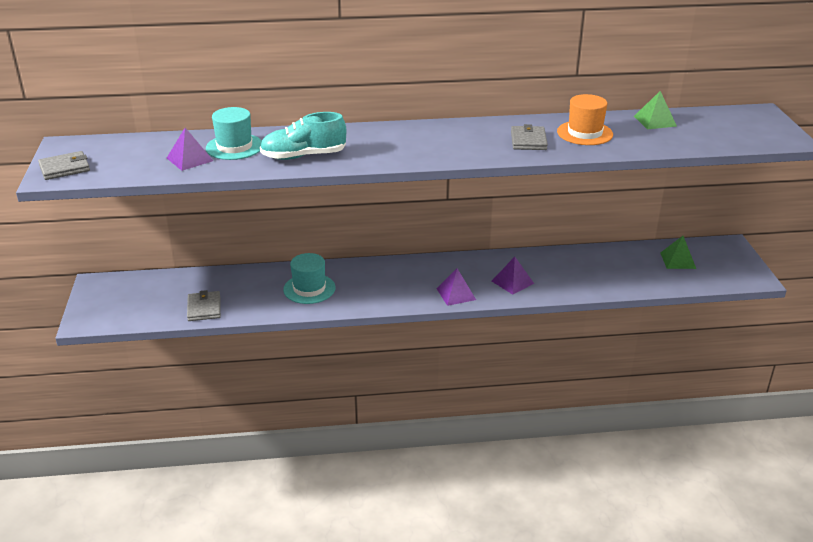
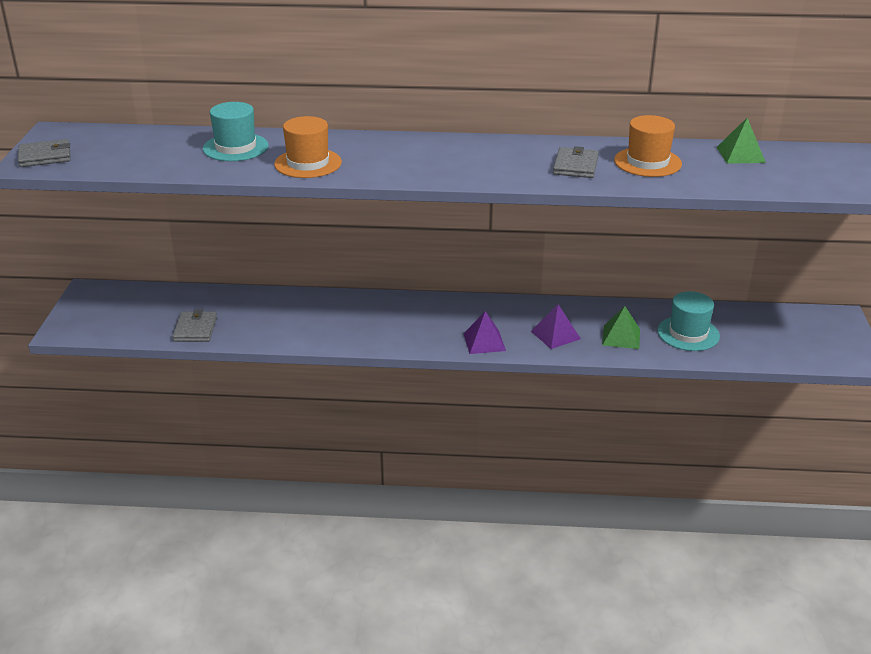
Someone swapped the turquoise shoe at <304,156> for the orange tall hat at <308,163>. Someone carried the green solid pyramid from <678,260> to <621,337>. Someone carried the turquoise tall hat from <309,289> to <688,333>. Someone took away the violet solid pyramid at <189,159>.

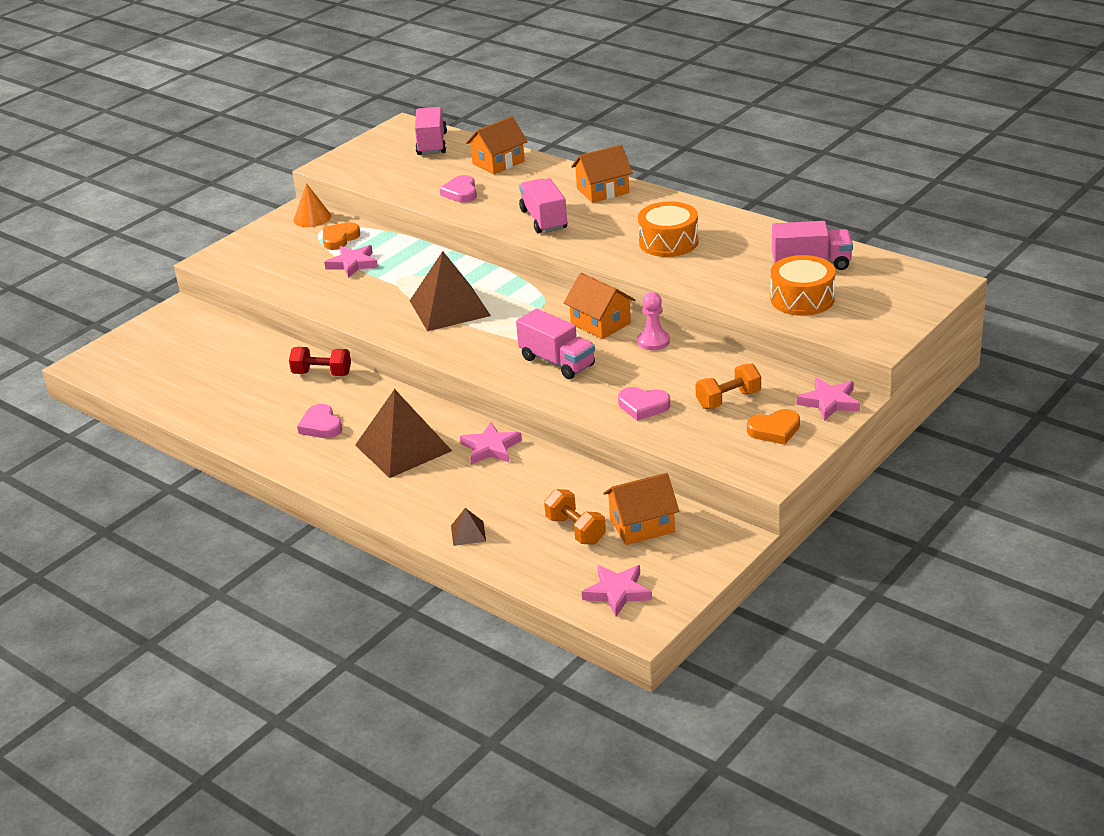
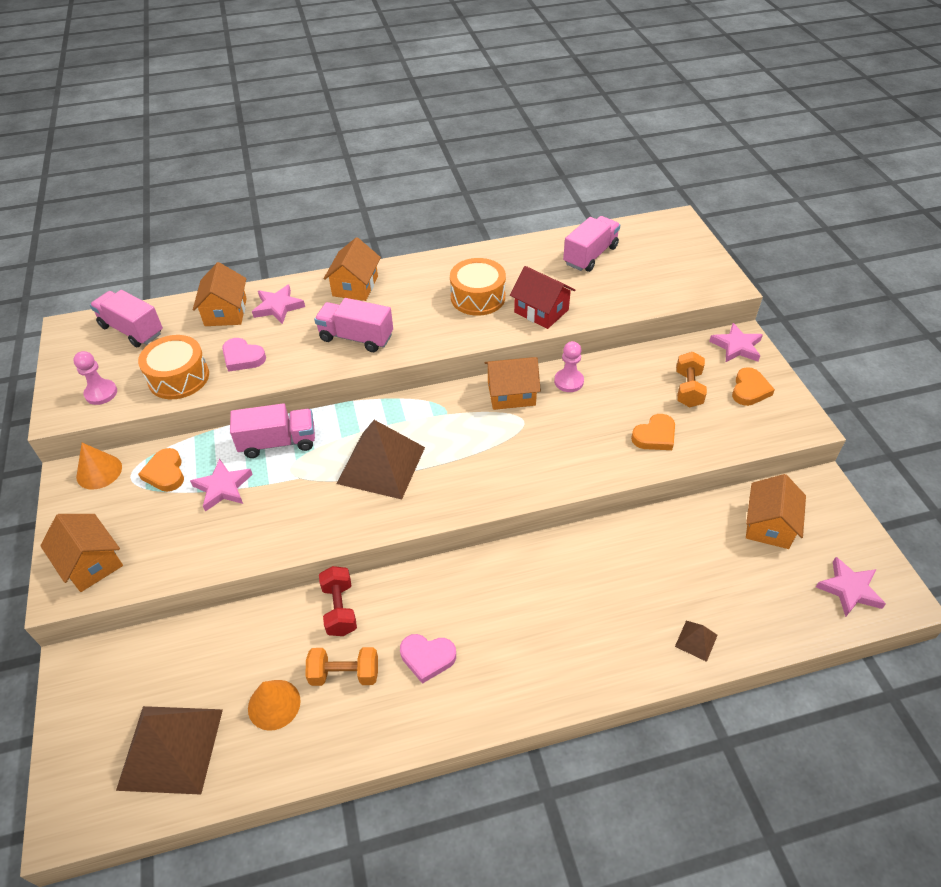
Someone put down the orange house at <91,563>. Someone put down the rosy pawn at <101,393>. Someone carried the russet solid pyramid from <403,447> to <171,748>. Someone carried the orange toy drum from <802,299> to <178,377>. Someone carried the rosy toy truck from <557,362> to <278,442>. Someone put down the orange cone shape at <274,704>. Someone carried the rosy star shape from <490,448> to <278,307>. Someone carried the orange hand weight from <575,530> to <344,674>. Someone rotated the red hand weight at <322,374> by 60 degrees counterclockwise. Someone put down the red house at <541,311>. Someone repainted the rosy heart at <643,406>, which became the orange heart at <655,436>.

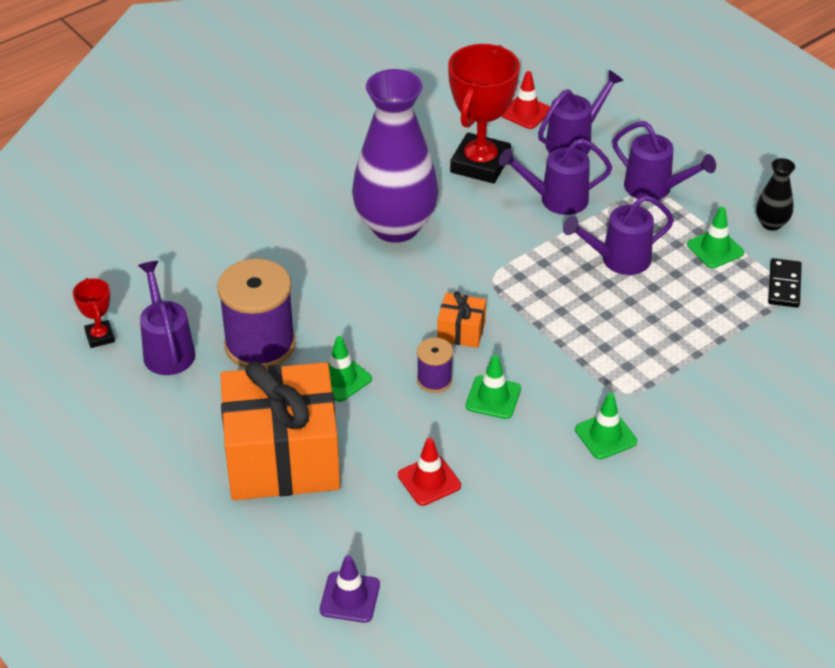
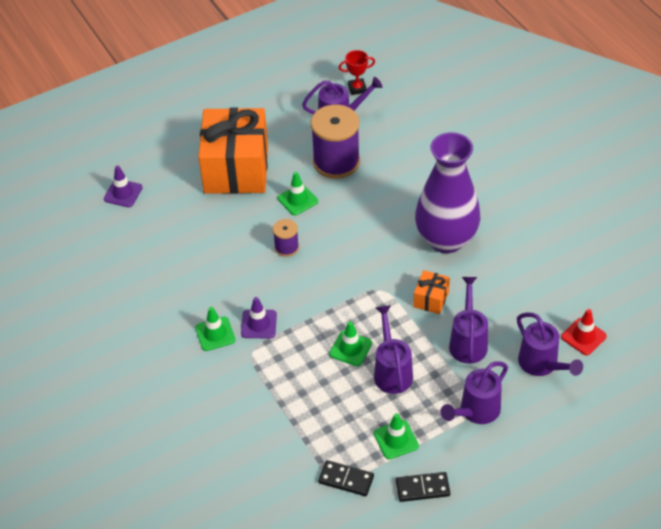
Someone put down the violet traffic cone at <259,324>. Someone carried the green traffic cone from <493,397> to <350,348>. Someone swapped the jet-black tall vase at <771,223> for the jet-black domino tile at <422,488>. Someone carried the orange gift from <461,331> to <431,299>. Someone took away the red traffic cone at <429,480>. Someone took away the red award cup at <480,164>.

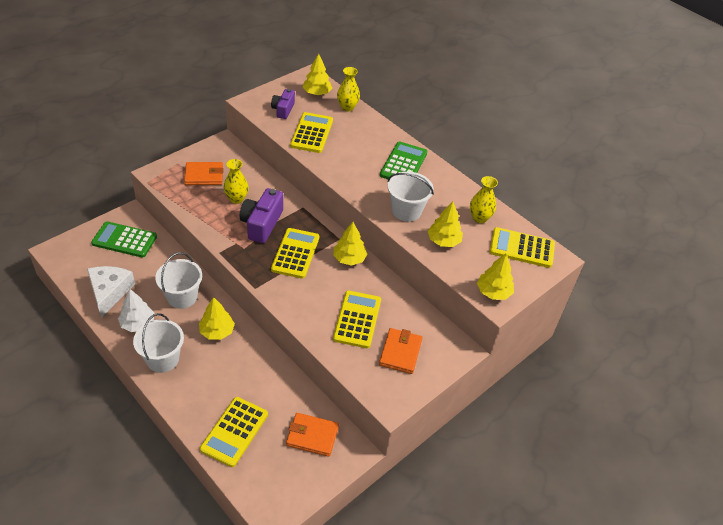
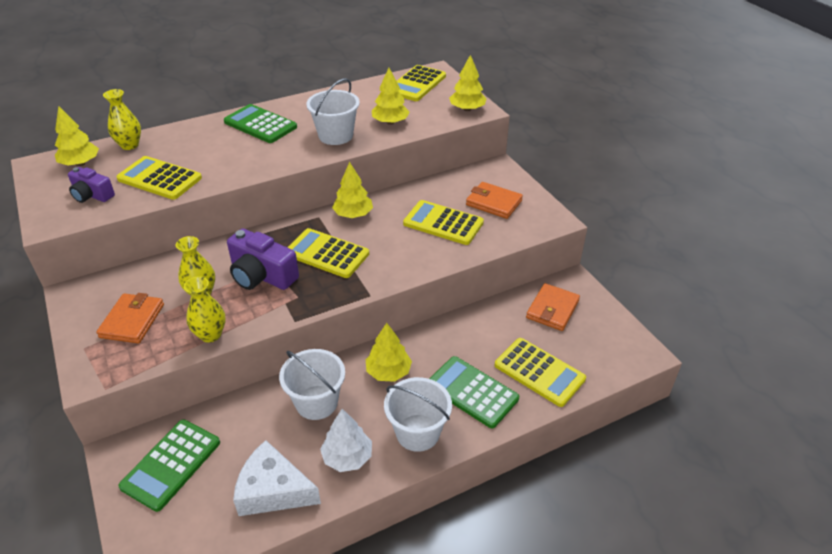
Someone carried the golden tall vase from <479,218> to <210,335>. Someone put down the green calculator at <472,392>.

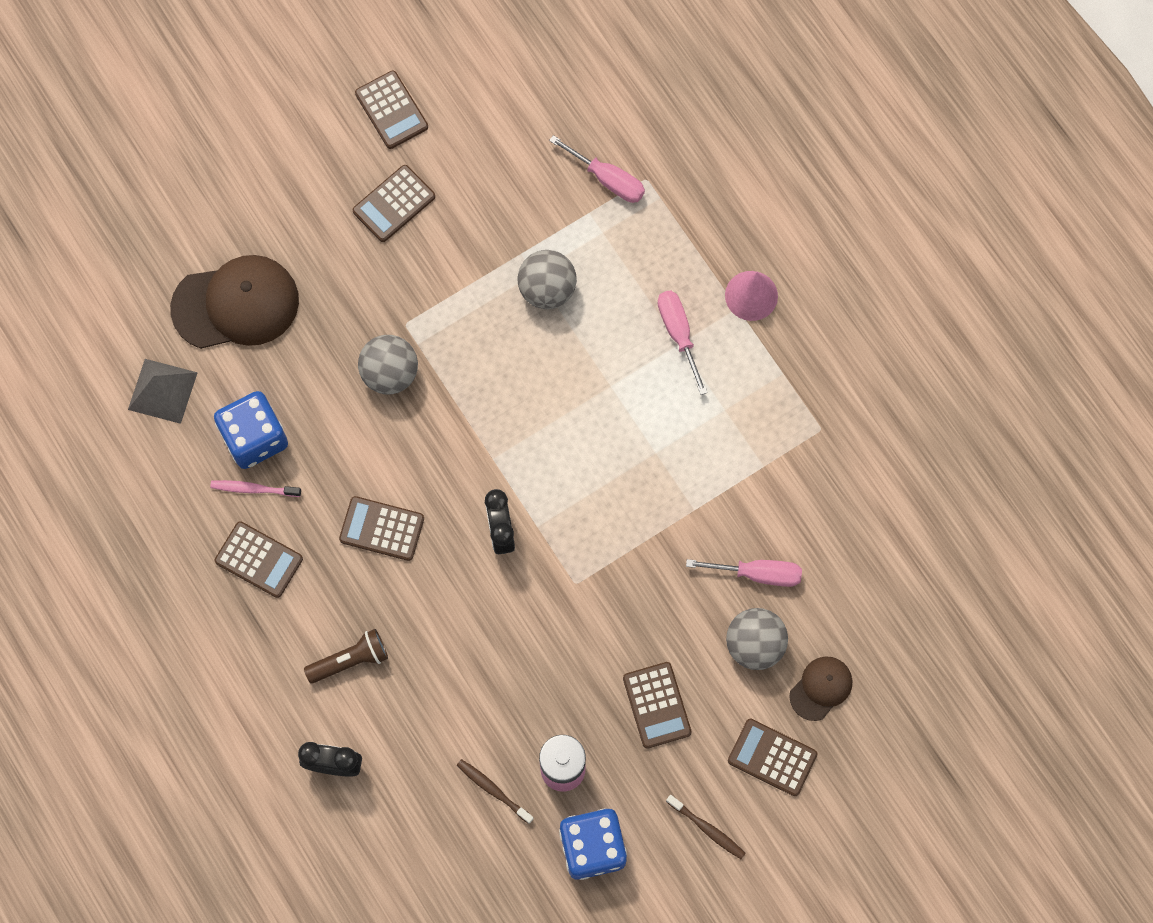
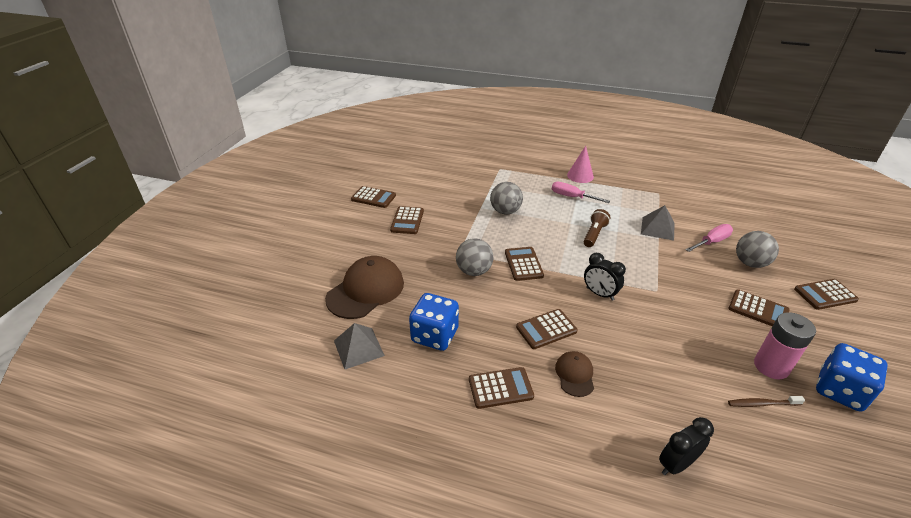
Someone put down the russet calculator at <523,264>. Someone carried the russet cap from <821,688> to <575,375>. Someone carried the russet pocket torch from <350,660> to <594,234>. Someone put down the ash-grey solid pyramid at <657,228>. Someone took away the rosy toothbrush at <253,489>. Someone took away the rosy flat screwdriver at <607,179>. Someone took away the russet toothbrush at <707,829>.

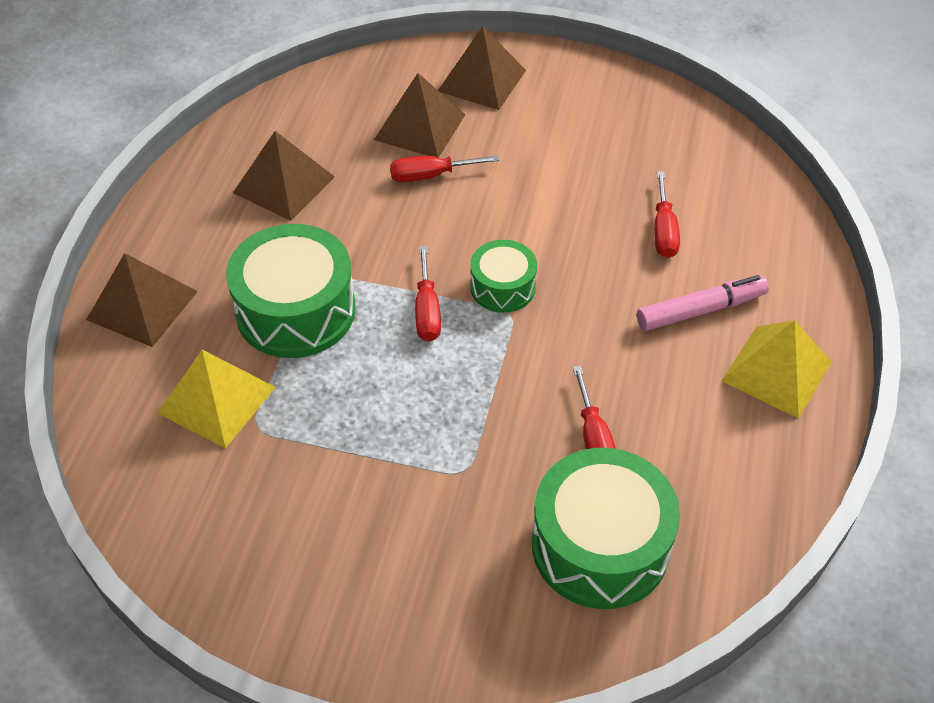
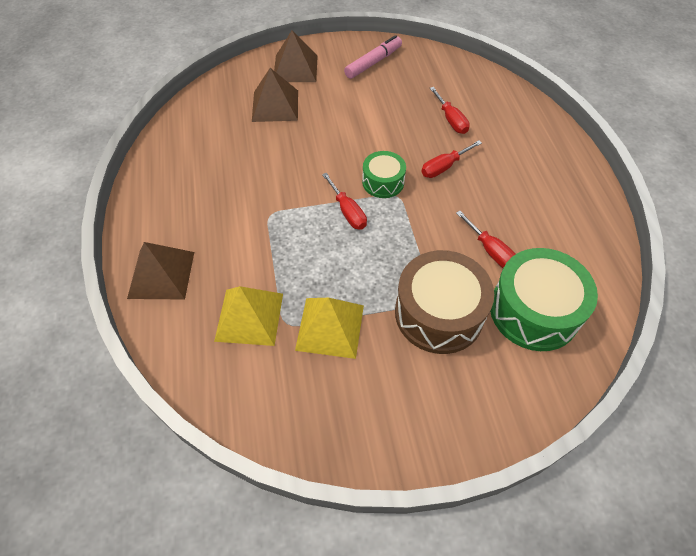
Someone carried the golden solid pyramid from <776,371> to <330,327>. Someone carried the rosy marker from <701,310> to <373,62>. Someone put down the russet toy drum at <439,313>. Someone carried the red flat screwdriver from <430,175> to <444,167>. Someone took away the green toy drum at <296,310>. Someone took away the russet solid pyramid at <284,184>.

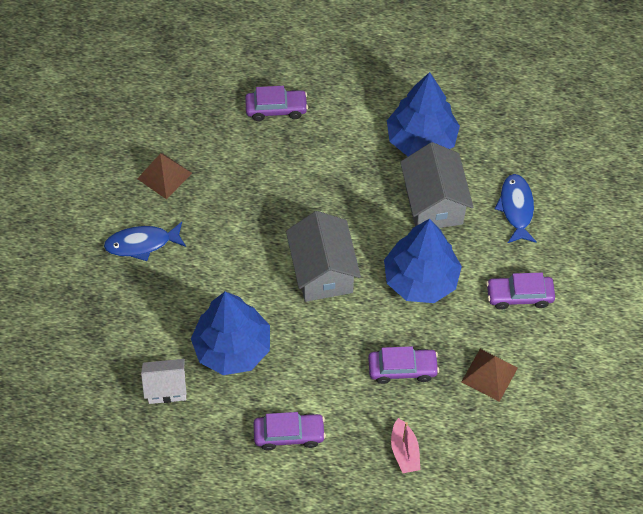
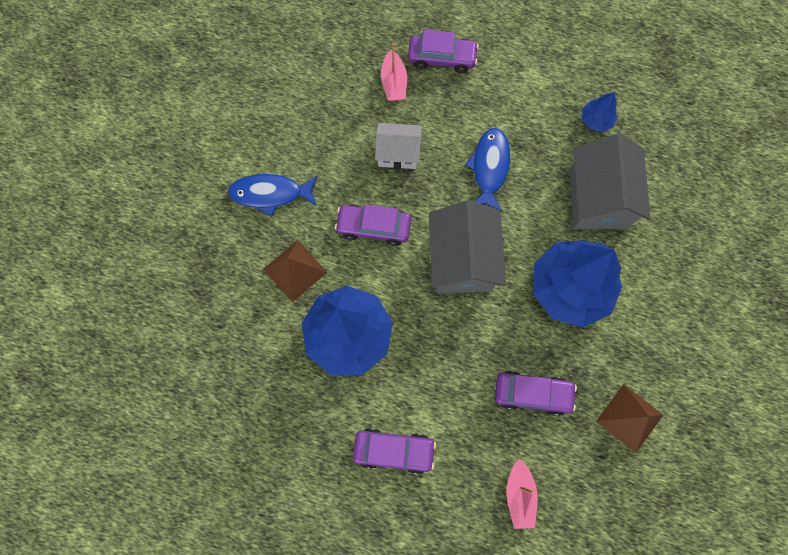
Someone carried the russet solid pyramid from <164,176> to <295,270>. Someone carried the violet toy car from <519,296> to <373,227>. Someone carried the pure white house from <166,388> to <398,153>. Someone put down the rosy toy boat at <394,83>. Someone carried the blue toy fish from <516,208> to <489,167>. Someone scaled the blue tree at <421,140> by 0.43.

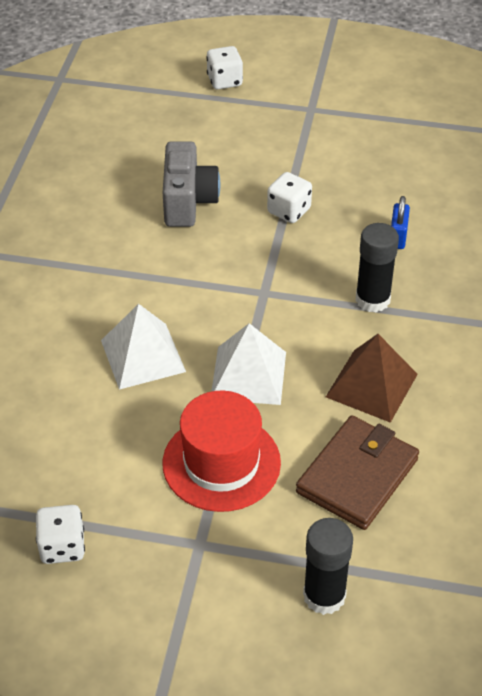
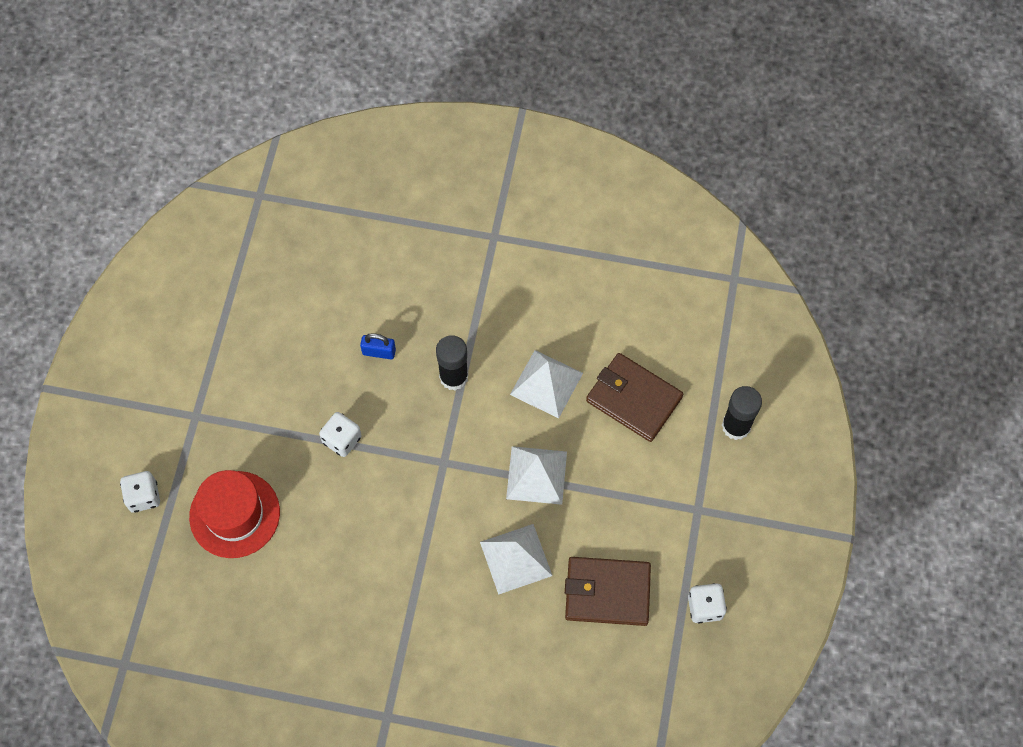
Someone carried the red tall hat from <221,463> to <234,514>. Someone repainted the russet solid pyramid at <371,385>, which became the pure white solid pyramid at <546,383>. Someone put down the russet wallet at <607,592>. Someone took away the ash-grey photo camera at <188,201>.

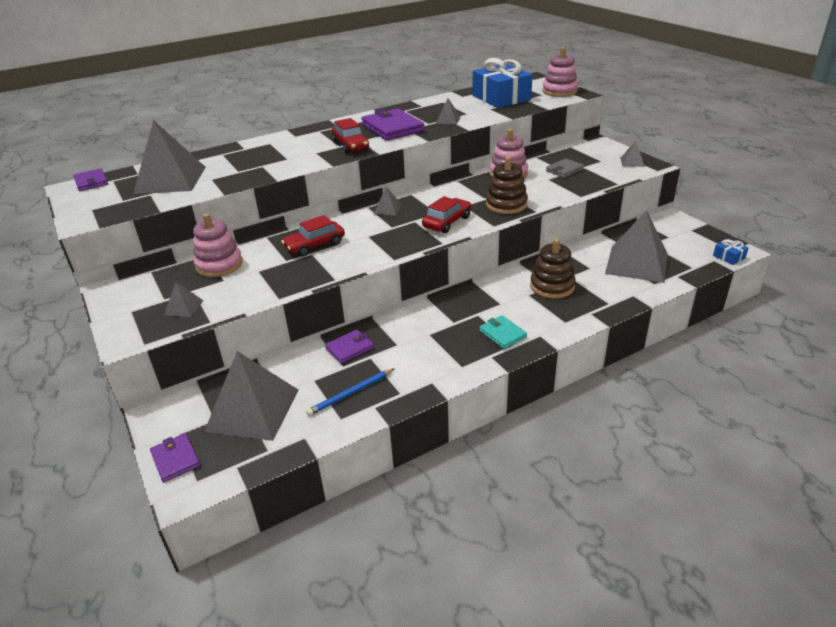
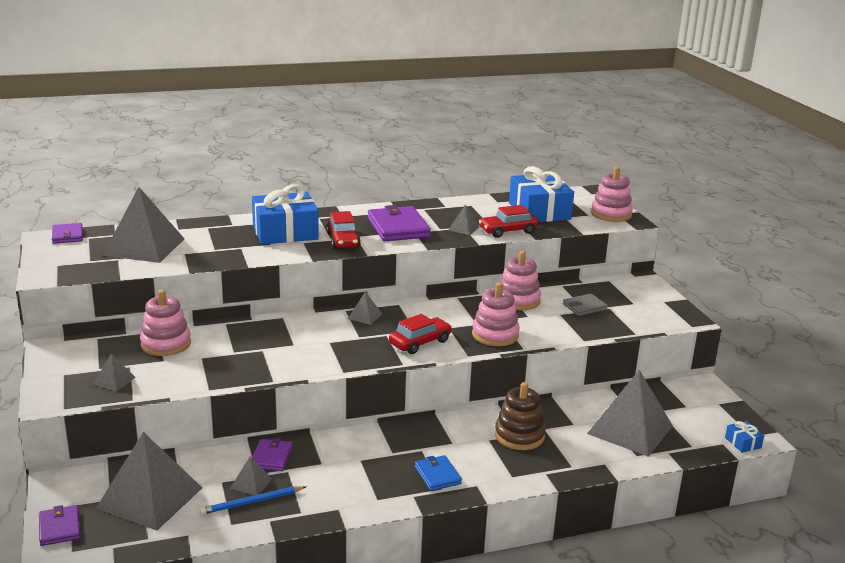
Someone carried the ash-grey solid pyramid from <632,162> to <251,483>. Someone put down the blue gift at <285,232>. Someone rotated the violet wallet at <349,348> by 60 degrees counterclockwise. Someone repainted the turquoise wallet at <502,334>, which became the blue wallet at <437,475>. Someone repainted the russet stacking rings at <506,205>, which became the rosy stacking rings at <495,335>. Someone carried the red toy car from <315,245> to <508,231>.

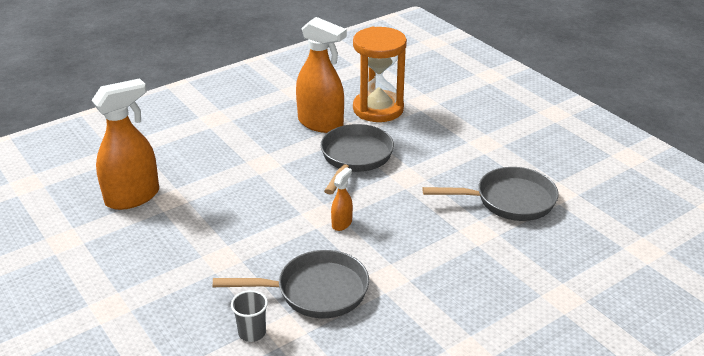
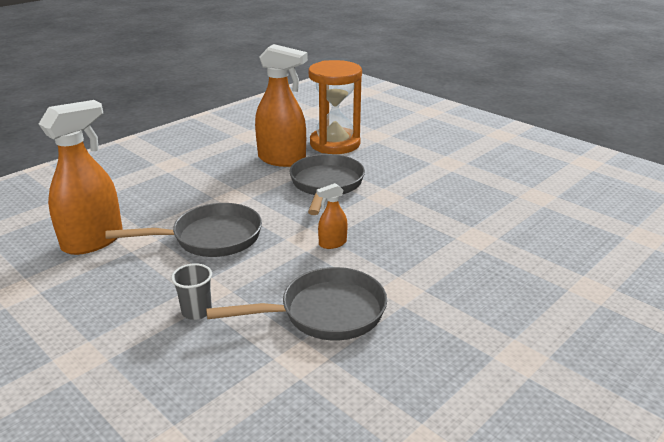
Someone carried the ash-grey pan from <509,200> to <210,238>. Someone carried the ash-grey cup from <252,333> to <196,311>. Someone rotated the orange spray bottle at <342,223> by 135 degrees counterclockwise.

